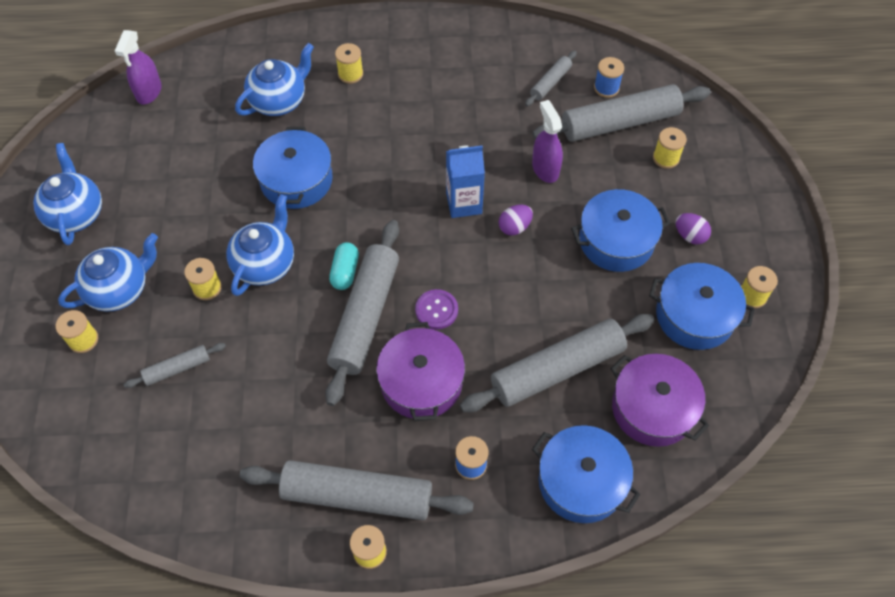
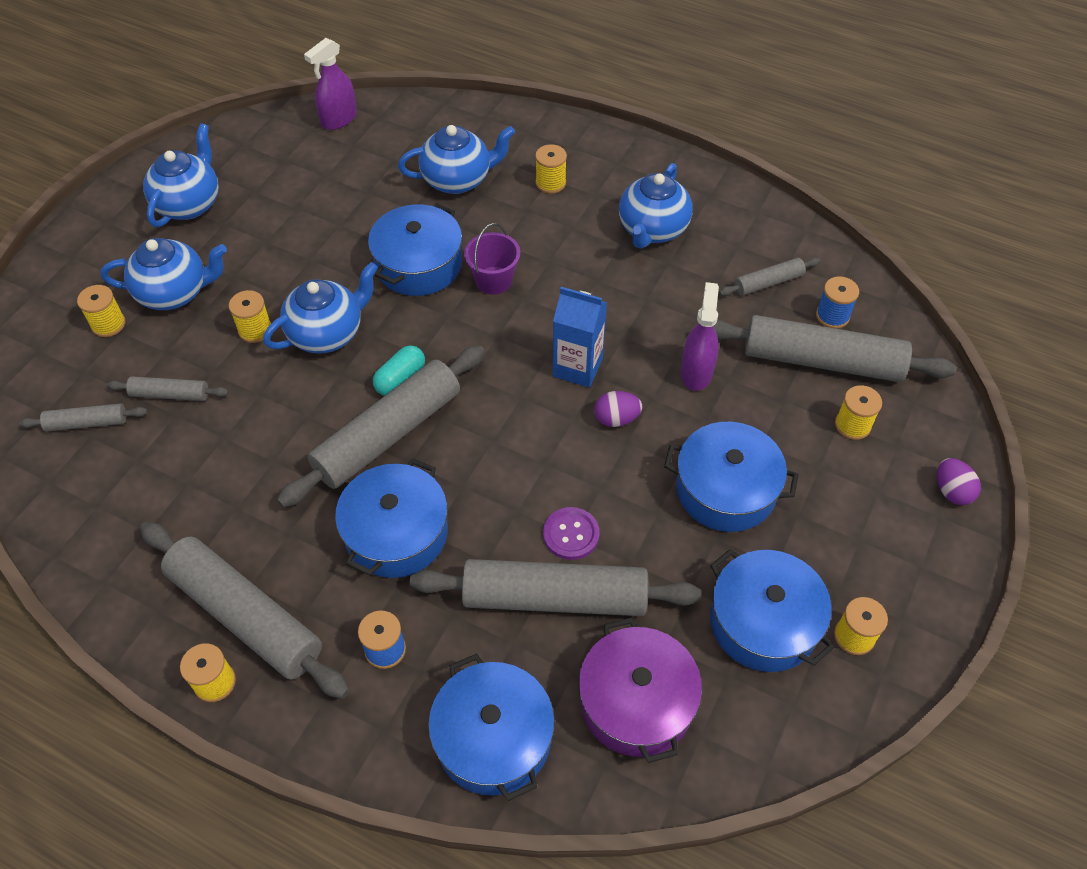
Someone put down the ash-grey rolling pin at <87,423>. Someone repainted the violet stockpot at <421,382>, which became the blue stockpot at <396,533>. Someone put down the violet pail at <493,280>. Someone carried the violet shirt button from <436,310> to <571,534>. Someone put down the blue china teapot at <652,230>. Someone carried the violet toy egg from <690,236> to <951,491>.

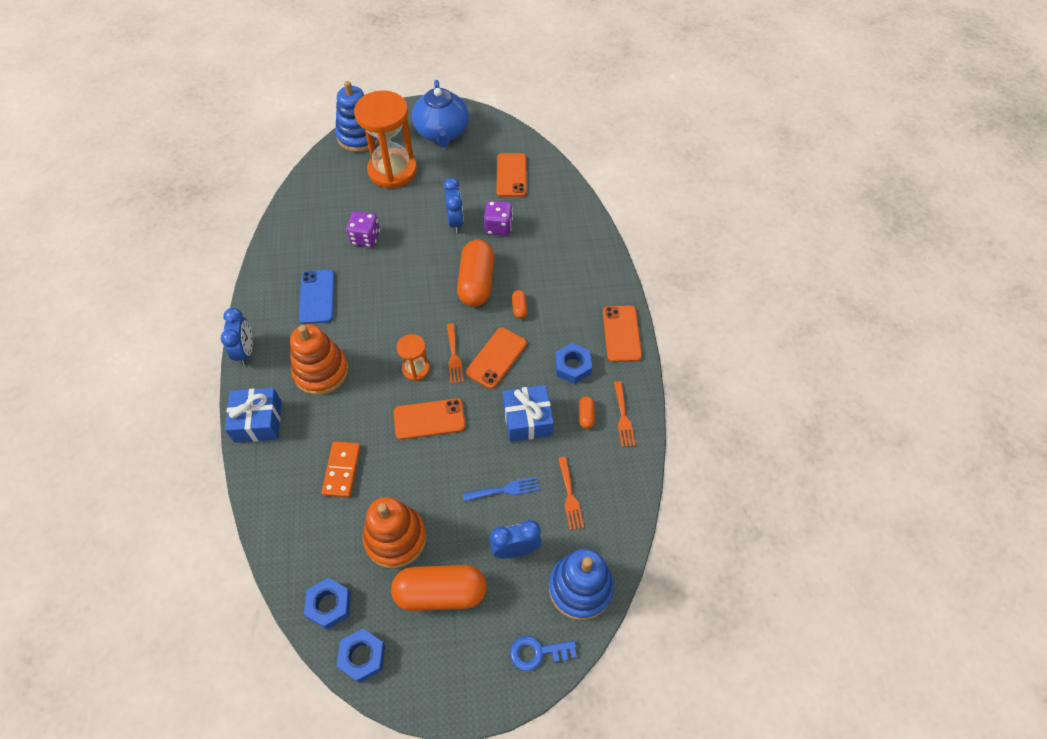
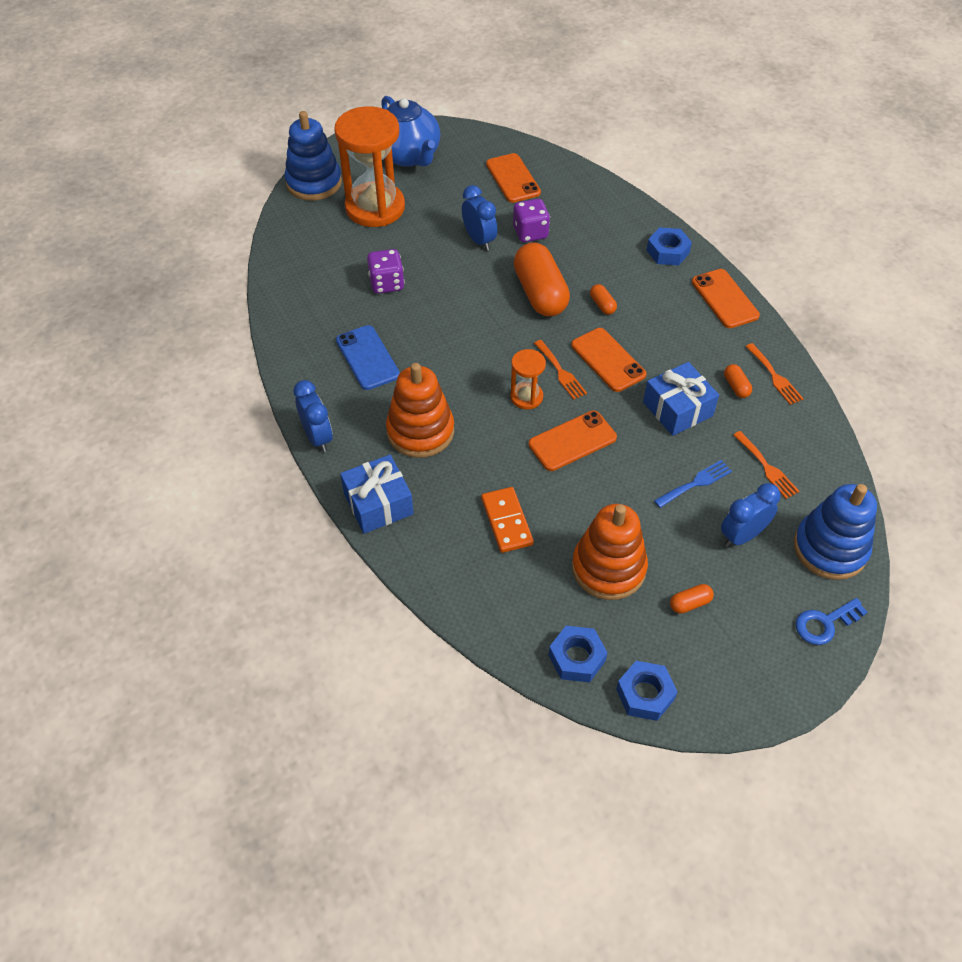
Someone rotated the orange phone at <496,358> by 45 degrees counterclockwise. Someone carried the blue hex nut from <572,366> to <668,251>. Someone scaled the orange pill at <440,593> by 0.42.

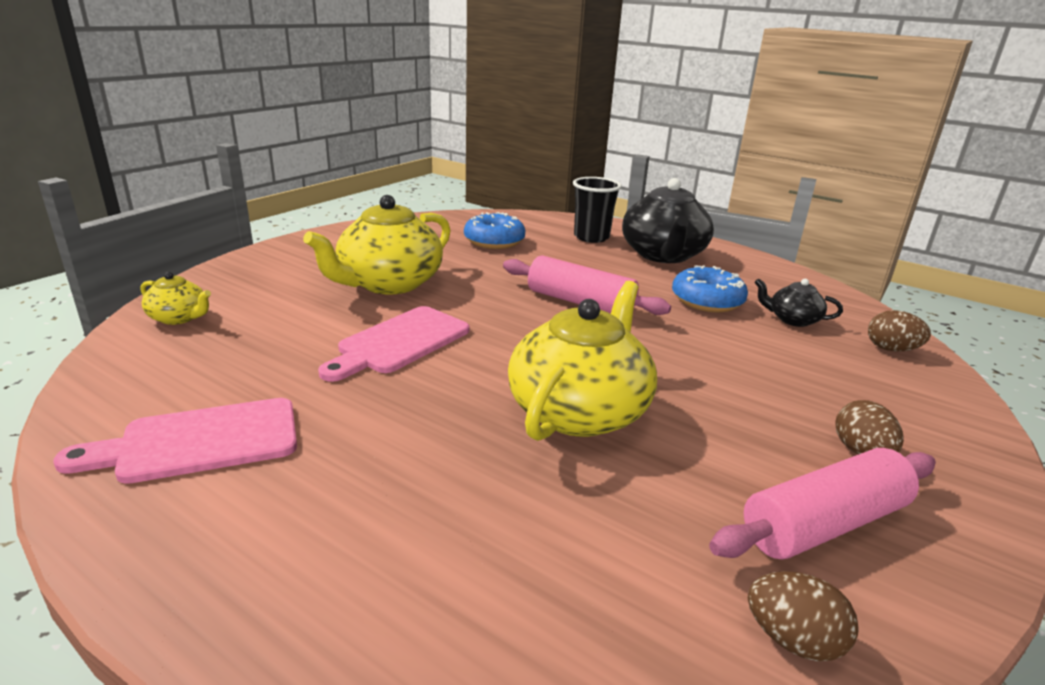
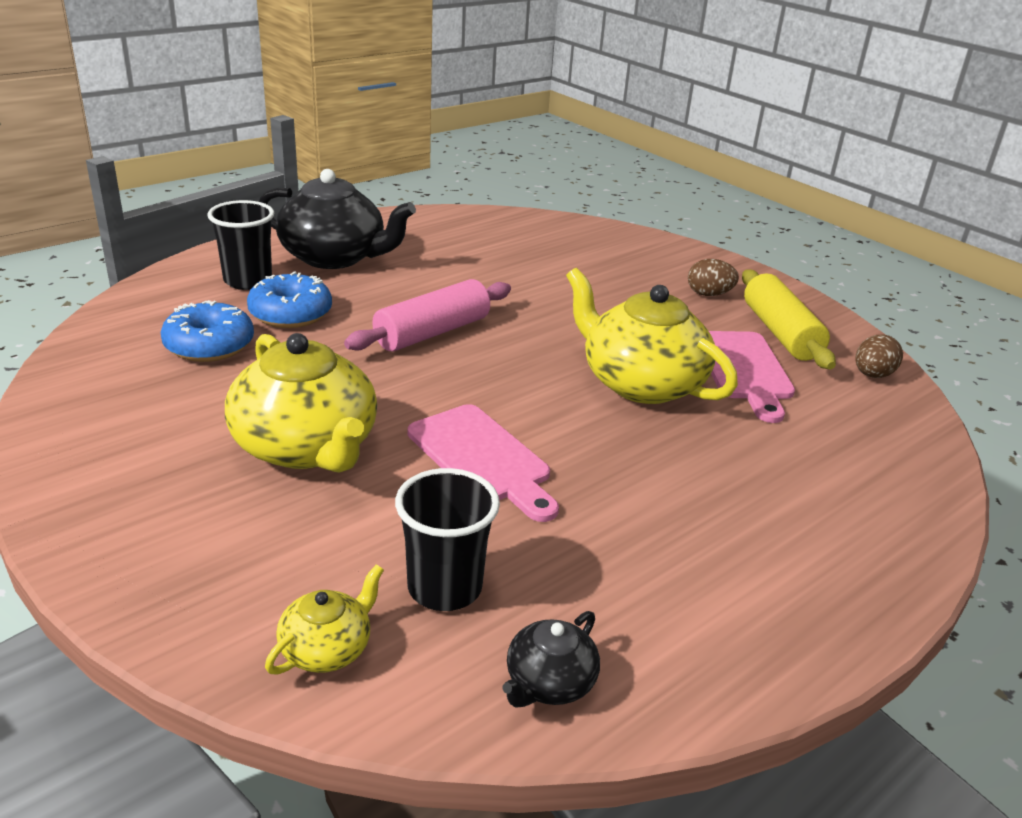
Someone carried the blue glazed donut from <707,301> to <290,314>. Someone put down the jet-black cup at <444,588>. Someone carried the jet-black china teapot from <792,320> to <549,682>. Someone carried the rosy chopping board from <199,442> to <744,370>. Someone repainted the rosy rolling pin at <824,524>, which became the golden rolling pin at <780,333>. Someone took away the russet toy egg at <891,349>.

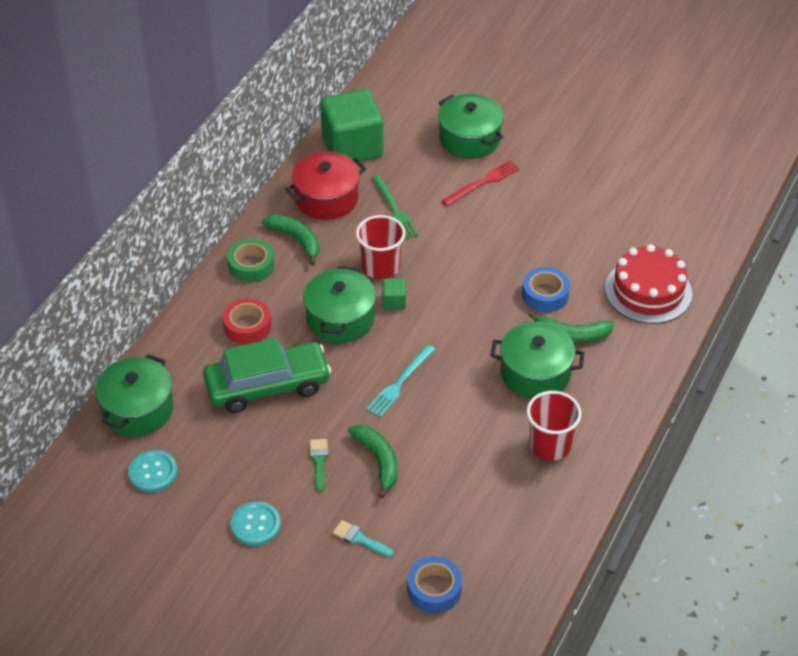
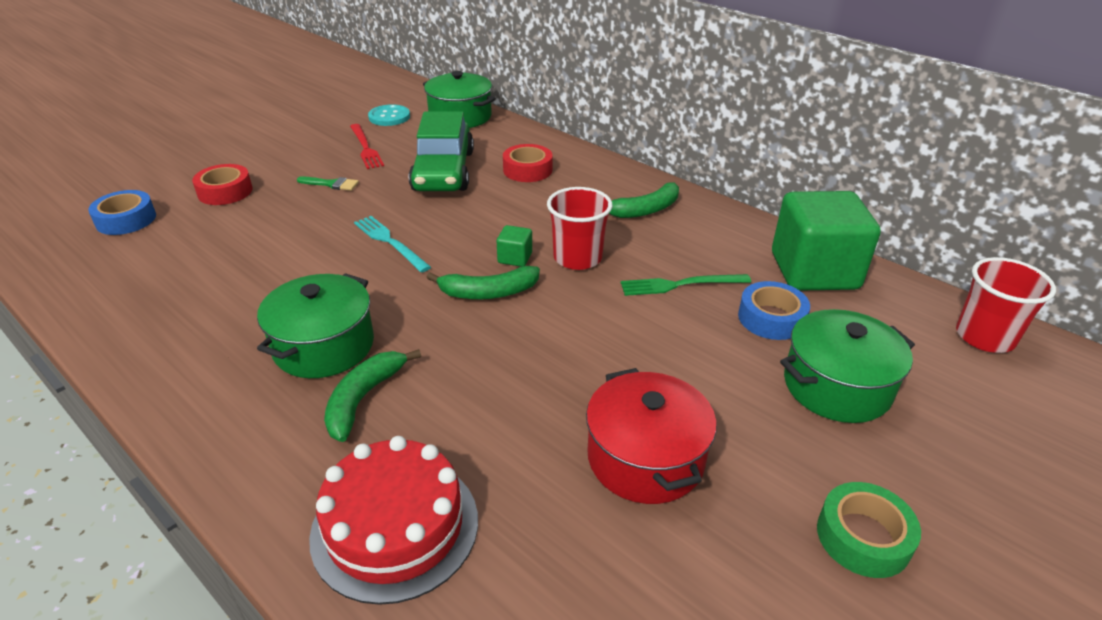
Someone swapped the turquoise paint brush at <359,539> for the red sticky tape at <225,191>. Someone carried the red fork from <483,182> to <365,148>. Someone carried the green banana from <378,460> to <489,292>. Someone carried the red stockpot from <326,198> to <645,458>. Someone carried the blue sticky tape from <545,294> to <771,318>. Someone carried the green sticky tape from <251,265> to <863,537>. Someone carried the red cup from <550,445> to <984,337>. Someone took away the turquoise shirt button at <255,525>. Someone took away the green stockpot at <340,319>.

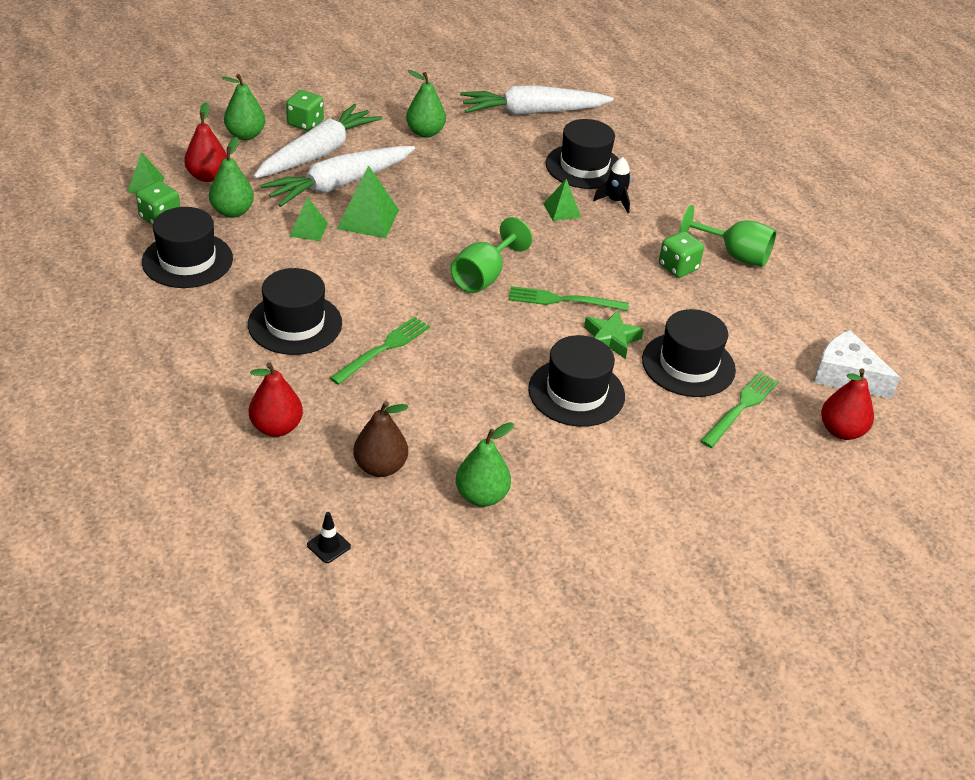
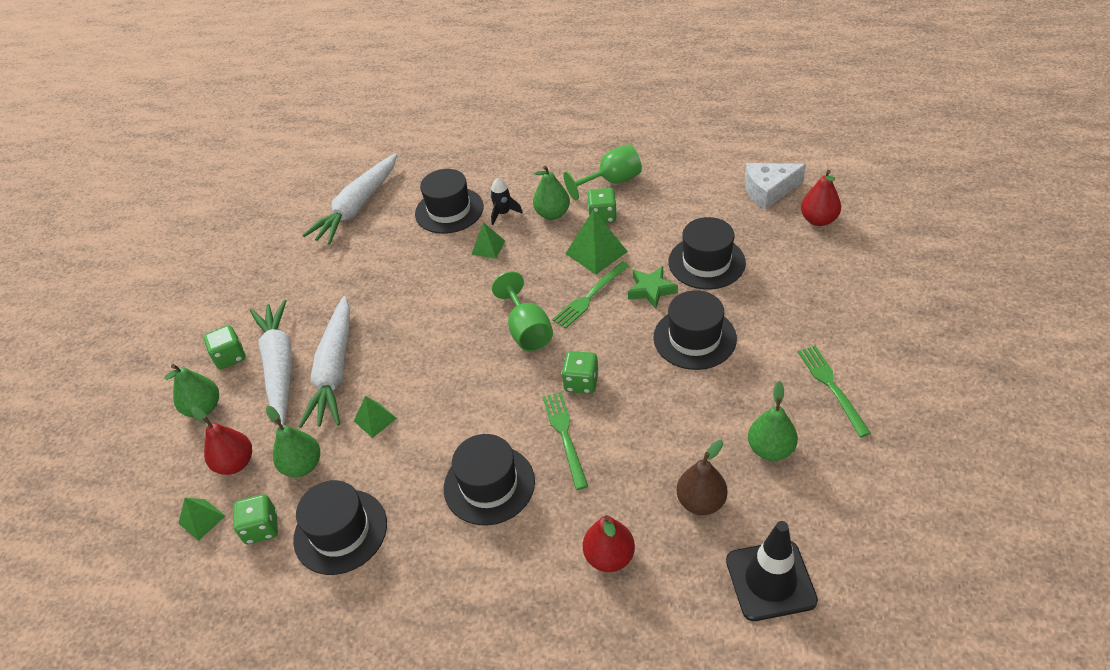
Someone carried the green pear from <425,132> to <552,214>. Someone put down the green dice at <581,382>. Someone carried the green solid pyramid from <368,219> to <596,252>. Someone scaled the jet-black traffic cone at <328,546> by 2.41. Someone carried the green fork from <741,408> to <831,386>.

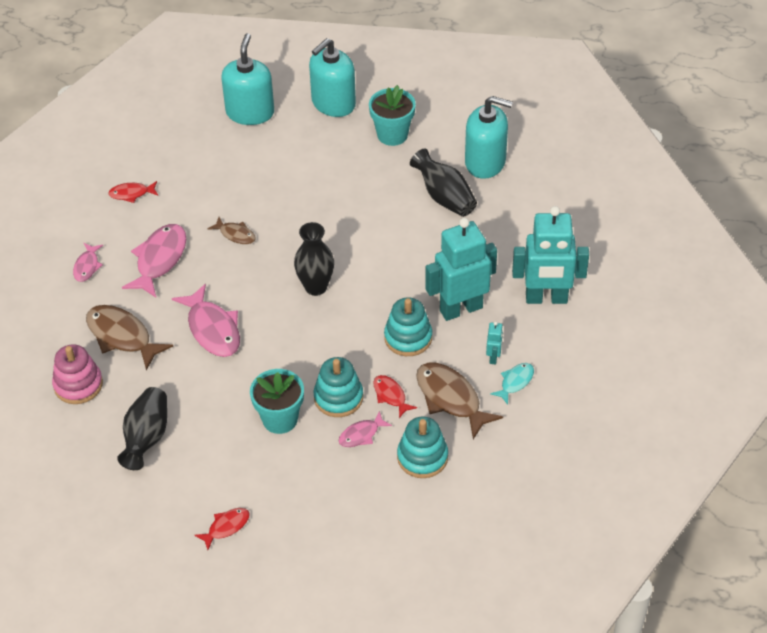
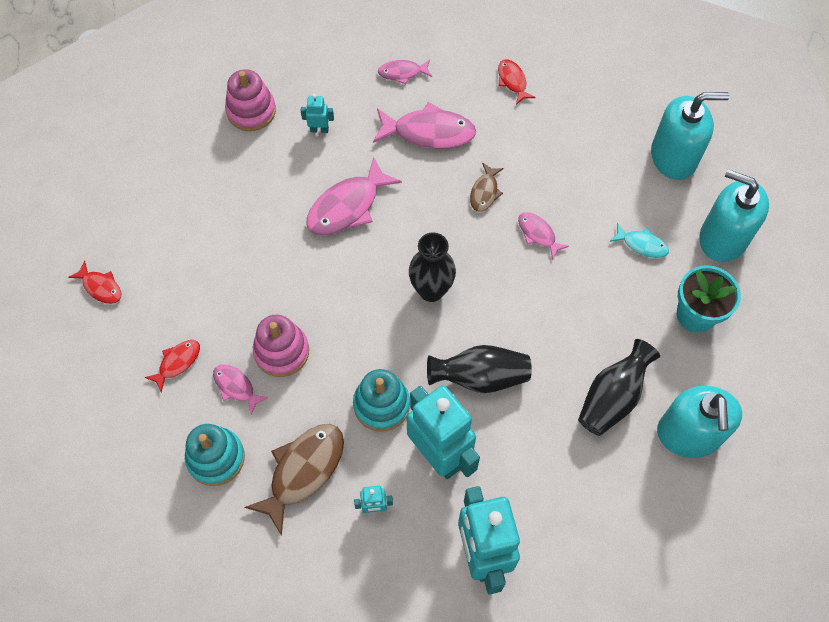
Someone carried the red toy fish from <390,395> to <177,362>. Someone repainted the turquoise stacking rings at <338,397>, which became the rosy stacking rings at <281,351>. Someone swapped the russet toy fish at <122,336> for the turquoise robot figure at <319,129>. Someone carried the jet-black tall vase from <146,437> to <480,377>. Someone put down the rosy toy fish at <538,234>. Someone carried the turquoise toy fish from <515,382> to <642,244>. Someone took away the turquoise plant pot at <280,419>.

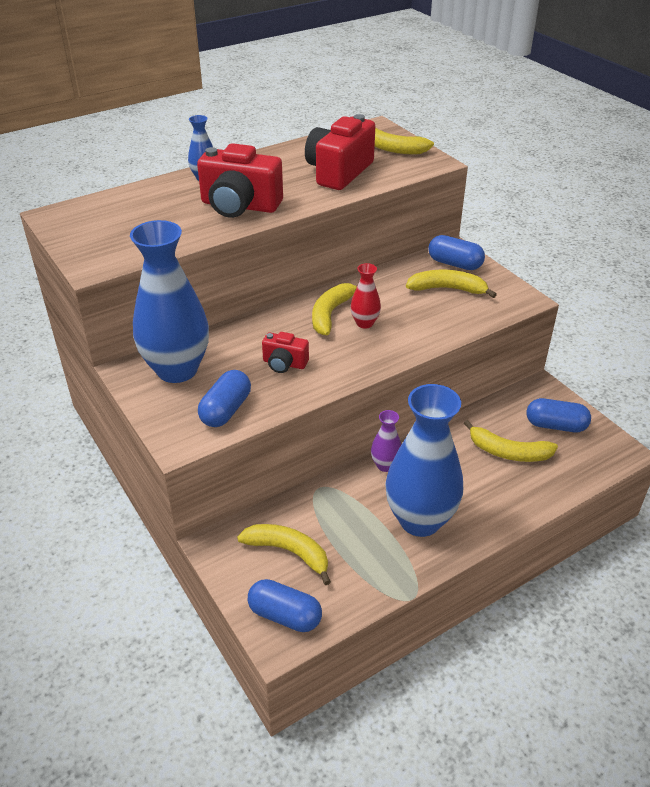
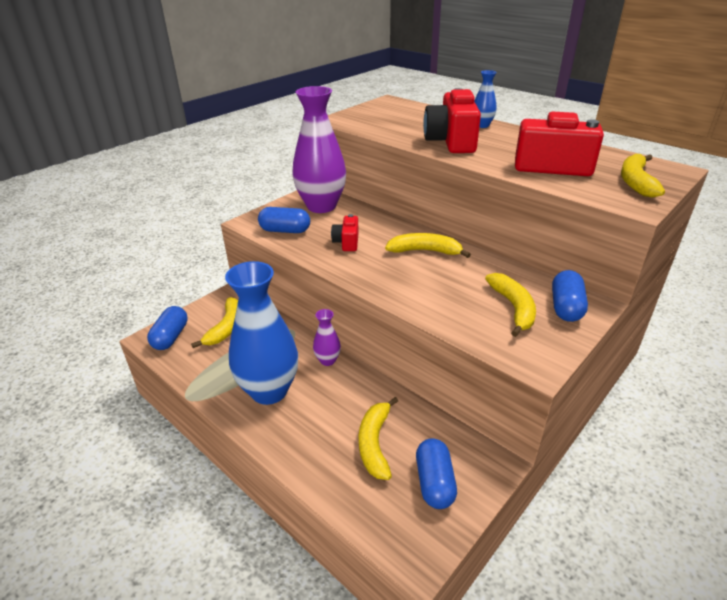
Someone repainted the blue tall vase at <177,370>, which became the violet tall vase at <321,206>. Someone took away the red tall vase at <364,323>.

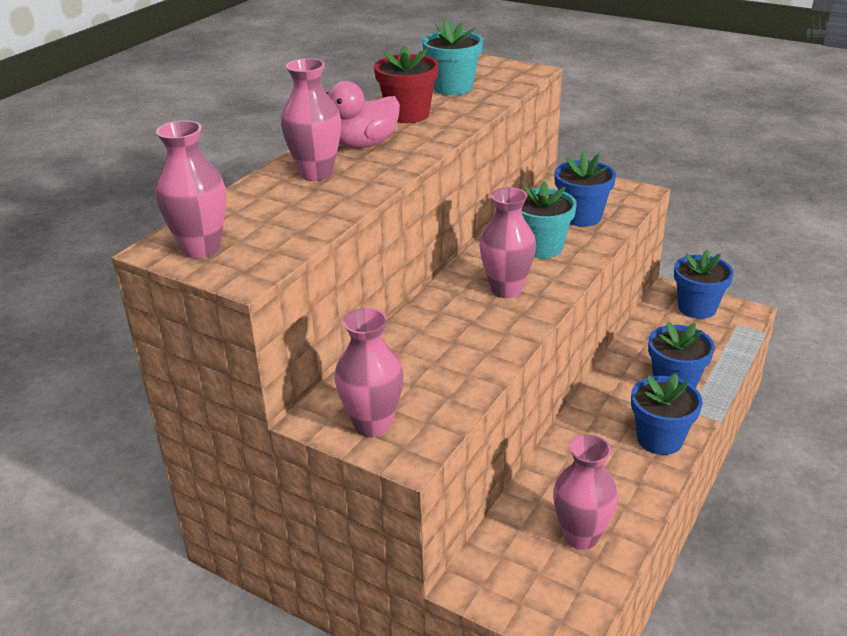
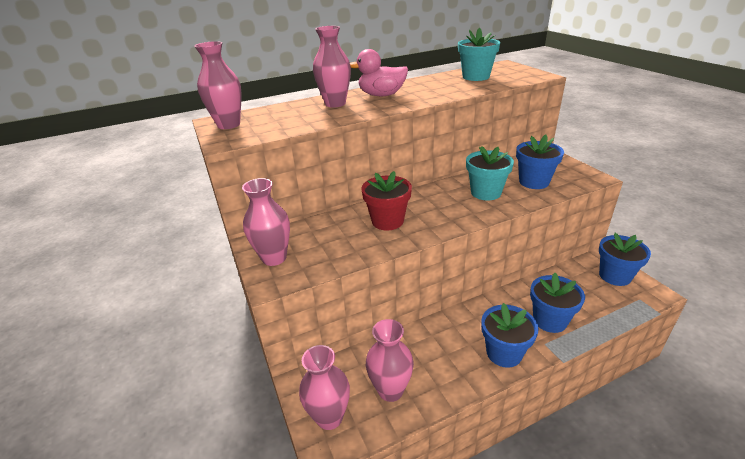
Someone carried the rosy tall vase from <506,289> to <329,417>. Someone carried the red plant pot from <408,114> to <387,221>.

